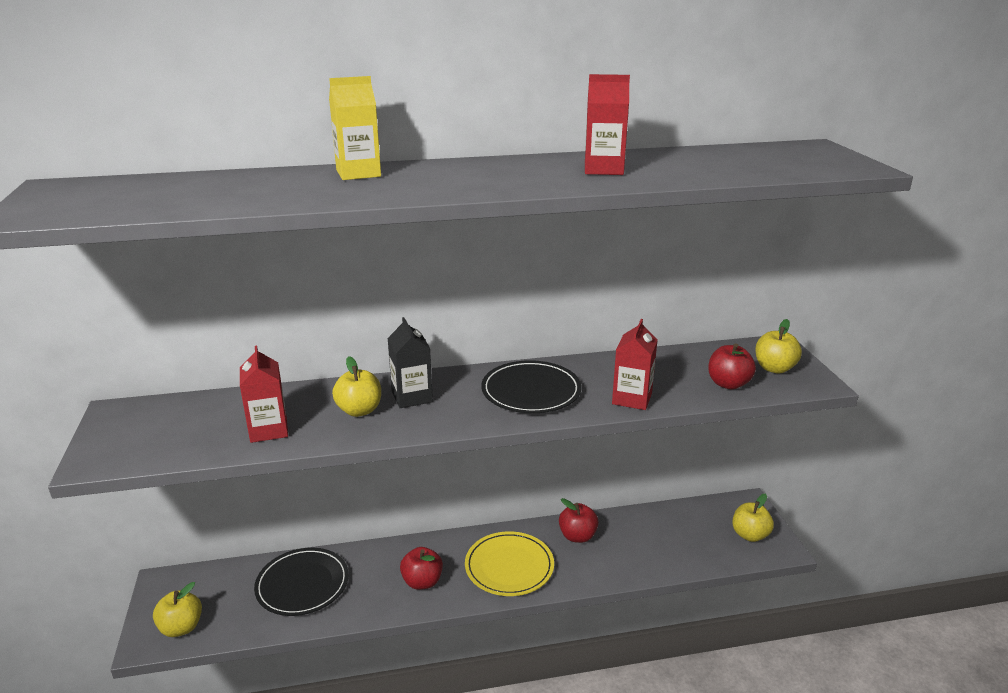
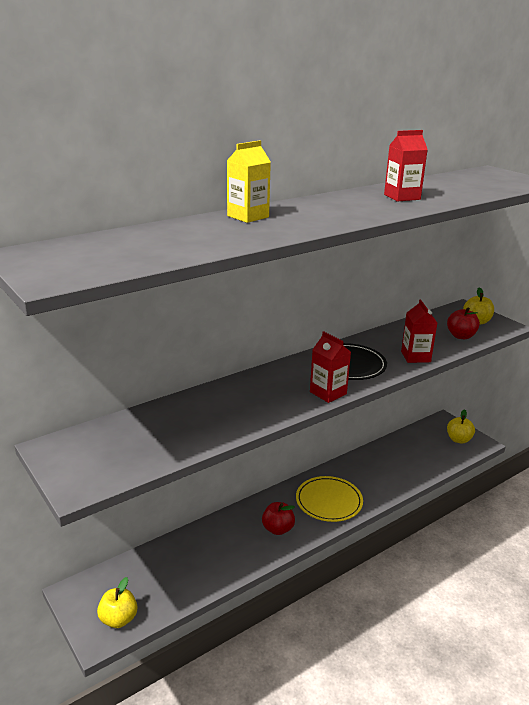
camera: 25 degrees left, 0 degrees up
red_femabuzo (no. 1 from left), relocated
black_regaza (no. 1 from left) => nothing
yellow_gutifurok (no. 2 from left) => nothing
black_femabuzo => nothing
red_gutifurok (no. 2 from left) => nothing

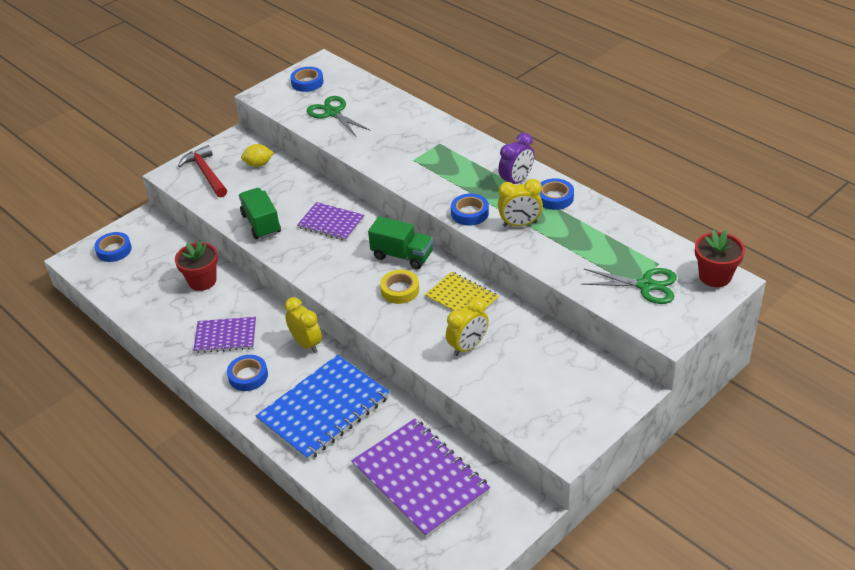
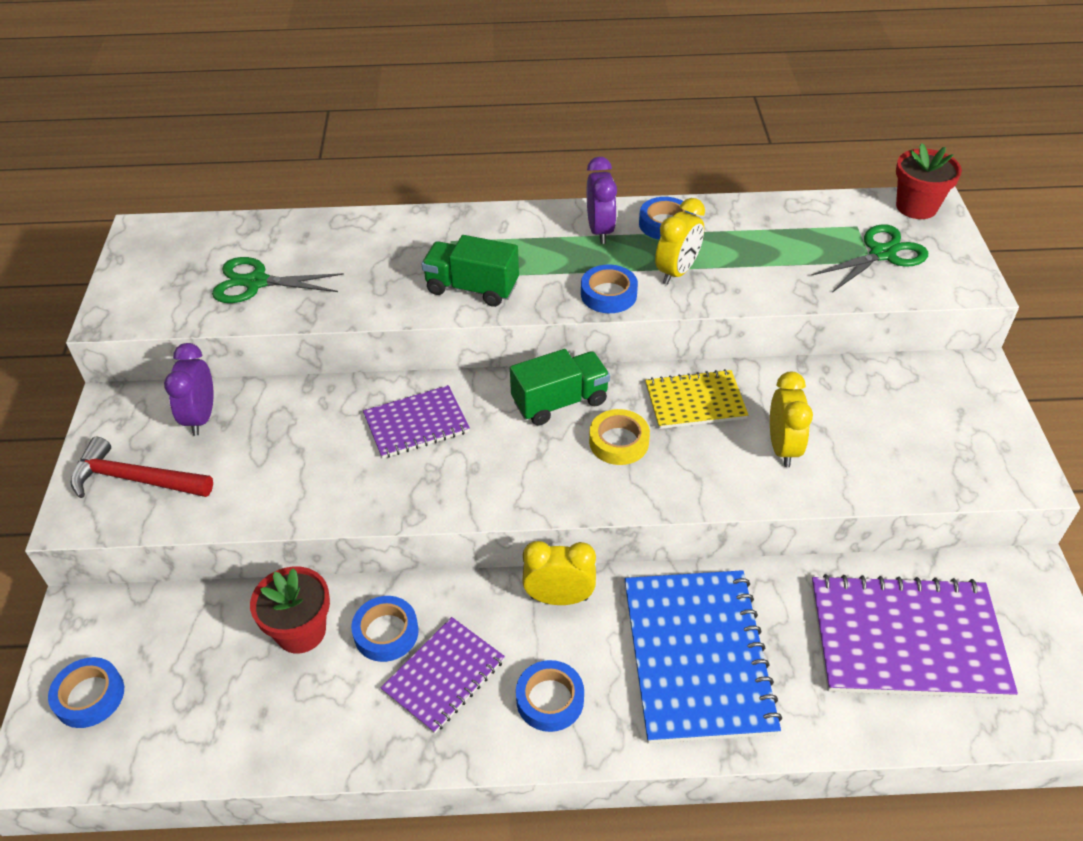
camera: 50 degrees left, 5 degrees up
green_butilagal (no. 1 from left), relocated
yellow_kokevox => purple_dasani (no. 1 from left)
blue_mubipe (no. 3 from left in the first image) => blue_mubipe (no. 2 from left), relocated

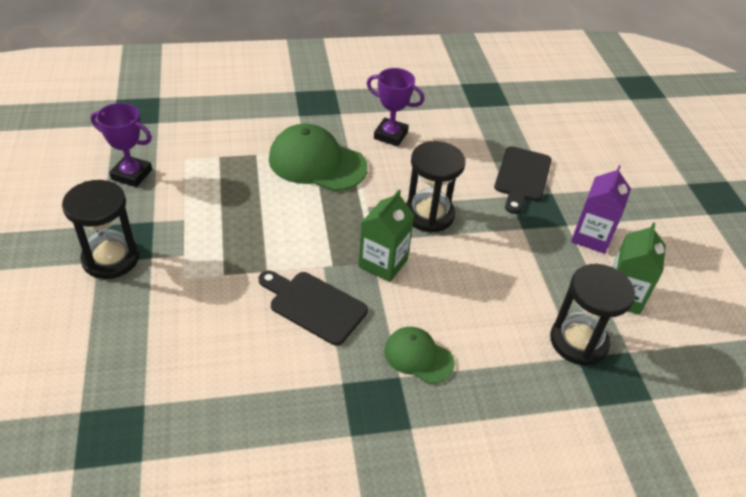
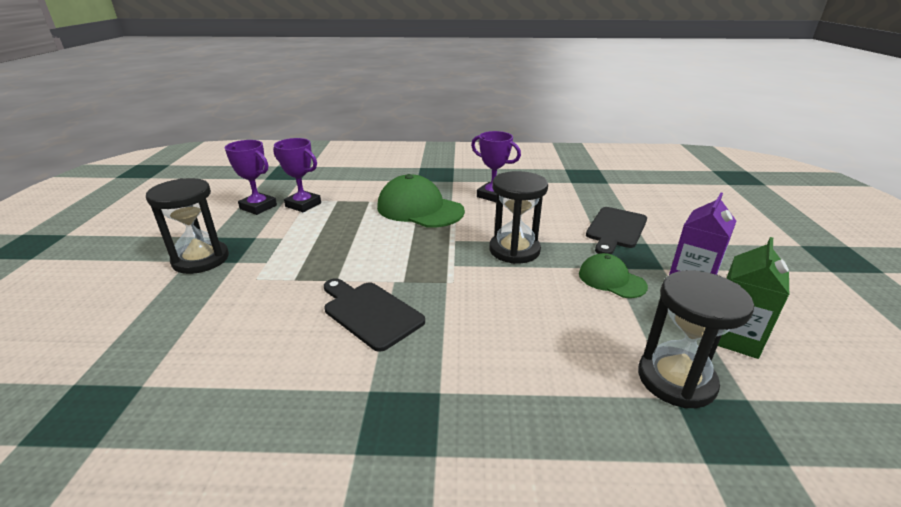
camera: 15 degrees right, 15 degrees down
green_femabuzo (no. 1 from left) => nothing
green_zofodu (no. 2 from left), relocated
nothing => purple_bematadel (no. 2 from left)

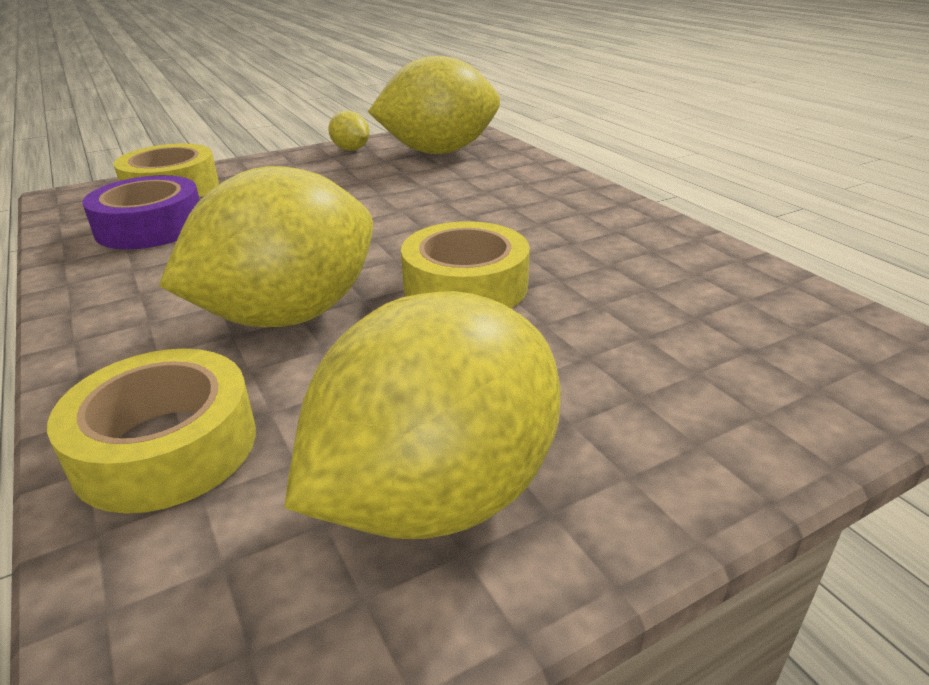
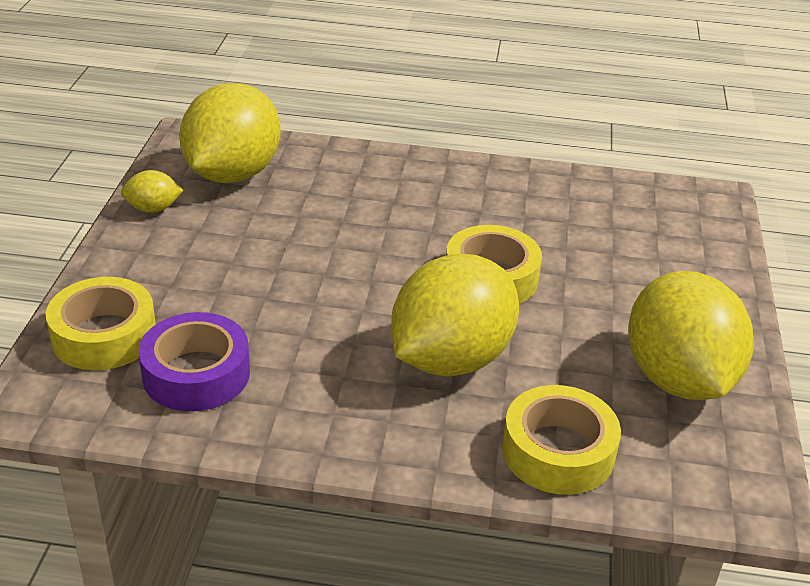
camera: 55 degrees left, 5 degrees up
yellow_kokevox (no. 1 from left in the first image) => yellow_kokevox (no. 3 from left), 45 degrees clockwise

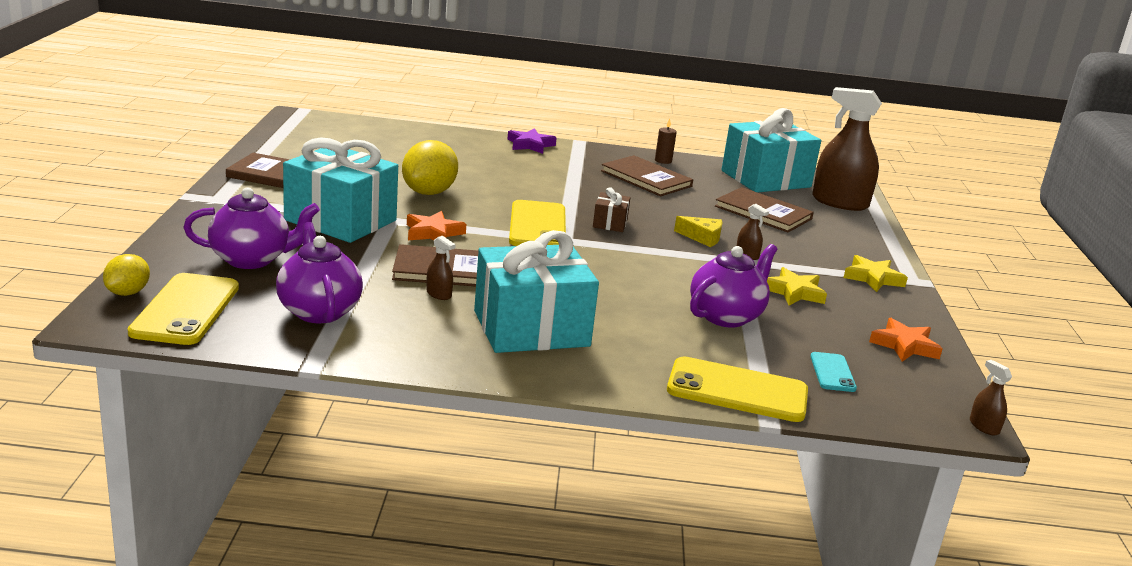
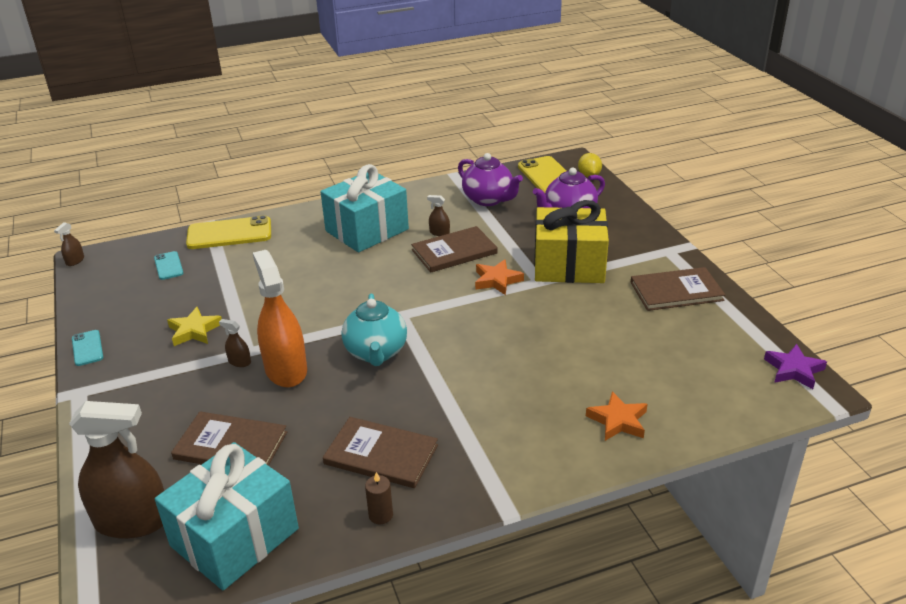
camera: 160 degrees right, 10 degrees up
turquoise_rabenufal (no. 1 from left) => yellow_rabenufal
yellow_kokevox (no. 2 from left) => nothing
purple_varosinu, relocated
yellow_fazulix (no. 2 from left) => nothing
brown_rabenufal => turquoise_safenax
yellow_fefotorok => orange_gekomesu
purple_safenax (no. 3 from left) => nothing
yellow_varosinu (no. 2 from left) => nothing
orange_varosinu (no. 2 from left), relocated
brown_gekomesu (no. 4 from left in the first image) => brown_gekomesu (no. 1 from left), 75 degrees clockwise
nothing => turquoise_fazulix (no. 1 from left)

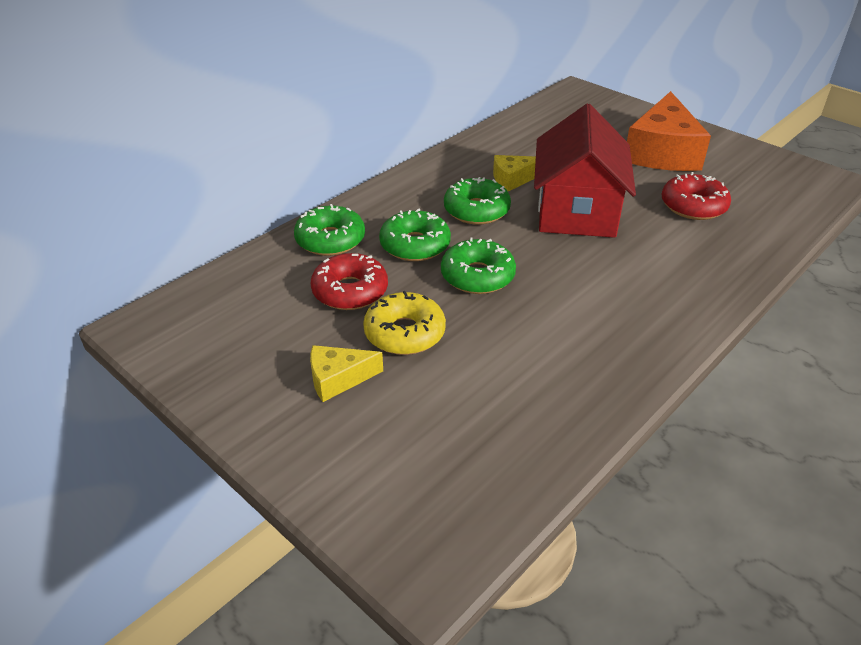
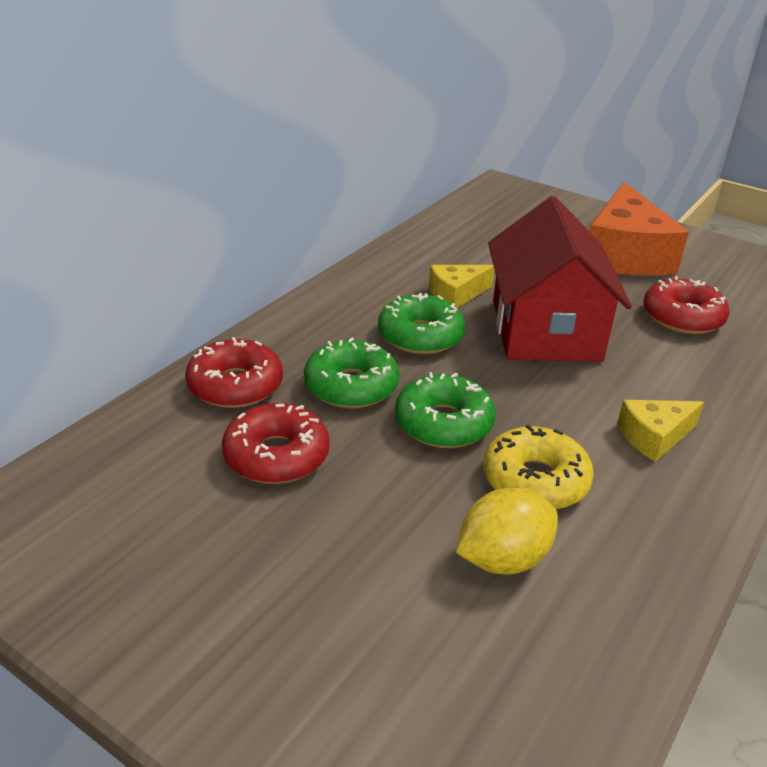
camera: 10 degrees left, 5 degrees down
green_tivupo (no. 1 from left) => red_tivupo (no. 1 from left)
yellow_fefotorok (no. 1 from left in the first image) => yellow_fefotorok (no. 2 from left), relocated
yellow_tivupo, relocated
nothing => yellow_kokevox

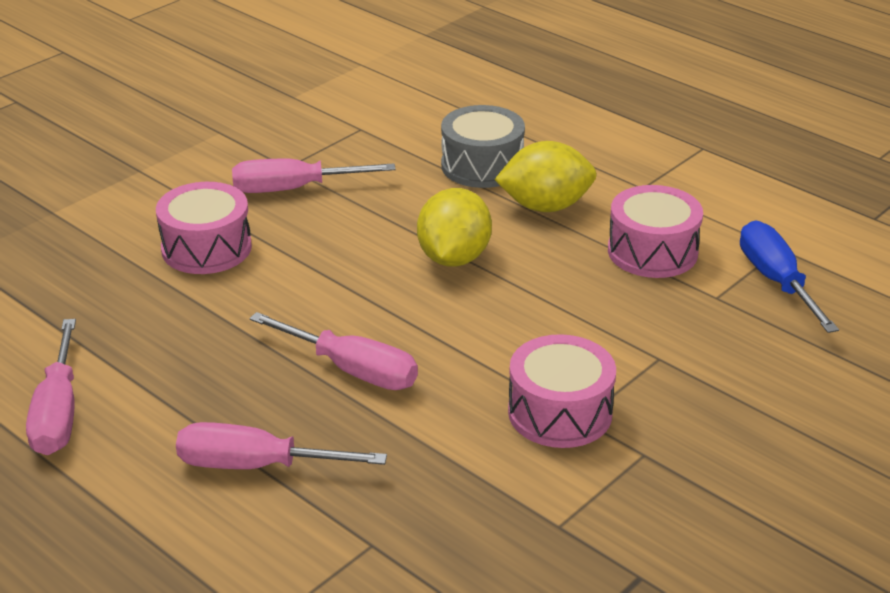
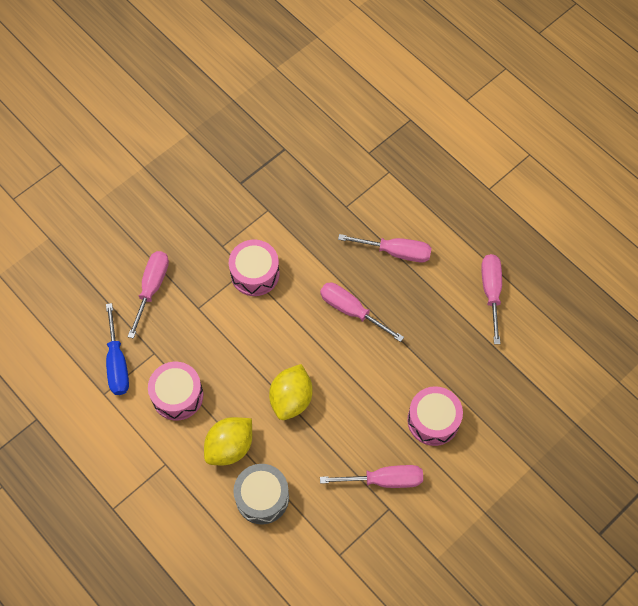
camera: 175 degrees left, 30 degrees up
yellow_kokevox (no. 2 from left in the first image) => yellow_kokevox (no. 1 from left), 45 degrees counterclockwise
nothing => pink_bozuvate (no. 1 from left)

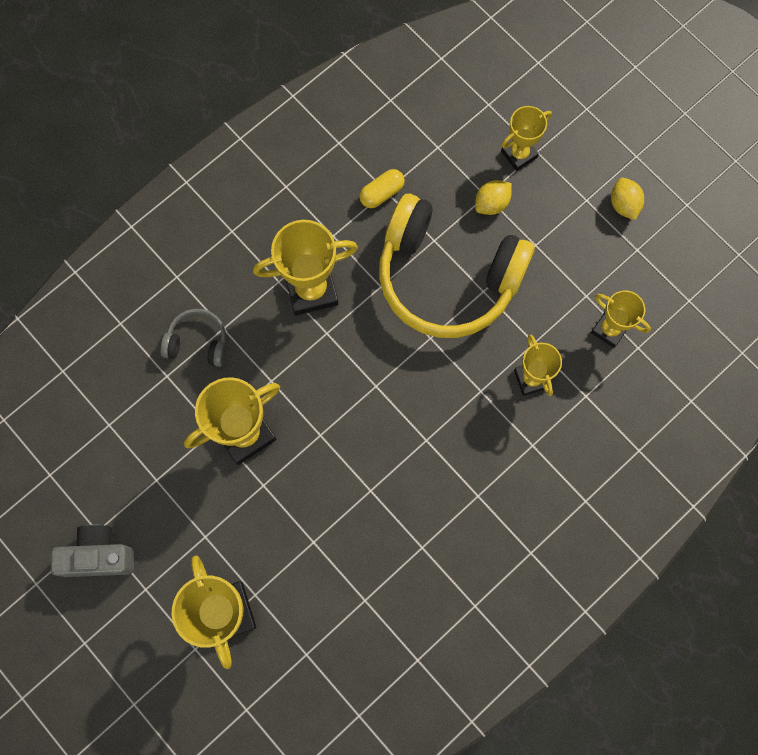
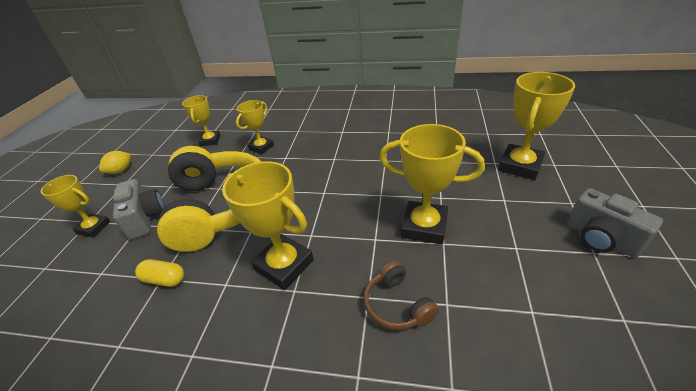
camera: 125 degrees left, 35 degrees down
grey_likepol => brown_likepol
yellow_kokevox (no. 1 from left) => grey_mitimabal (no. 1 from left)

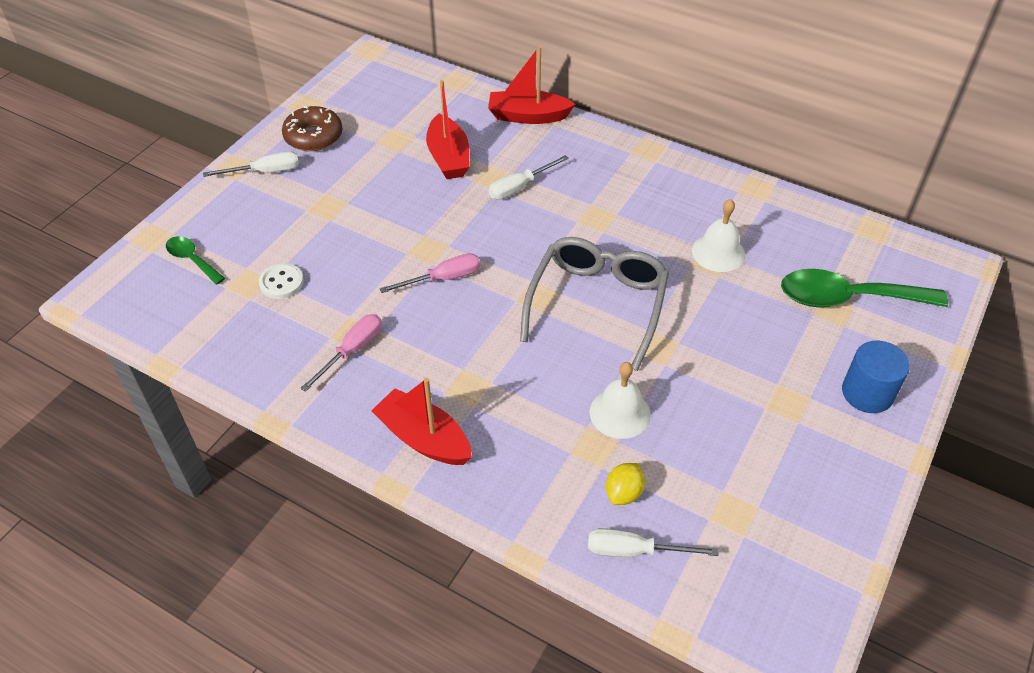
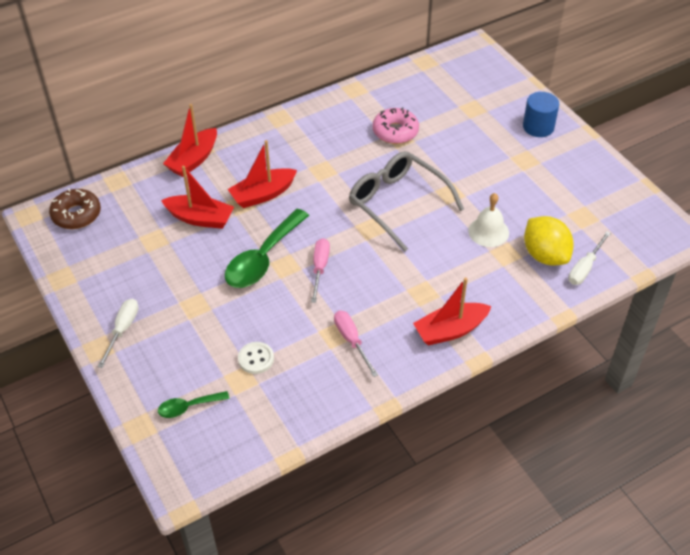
camera: 60 degrees left, 0 degrees up
brown_tivupo, relocated
white_bozuvate (no. 2 from left) => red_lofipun (no. 3 from left)
yellow_kokevox, x1.89
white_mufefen (no. 2 from left) => pink_tivupo
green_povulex (no. 2 from left), relocated

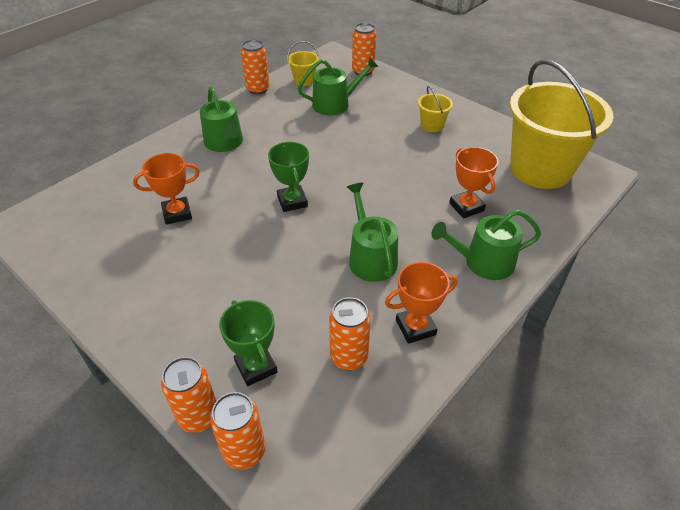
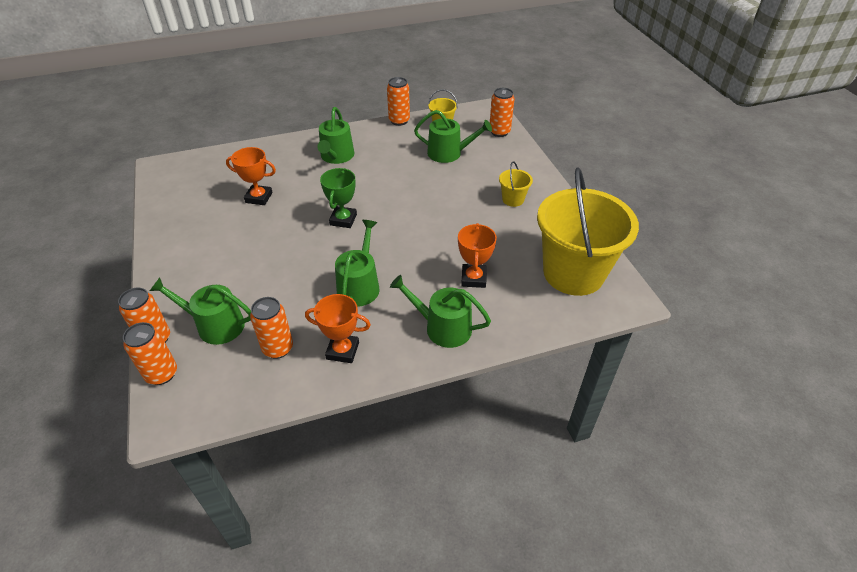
camera: 30 degrees right, 0 degrees up
green_bematadel (no. 1 from left) => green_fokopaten (no. 1 from left)

